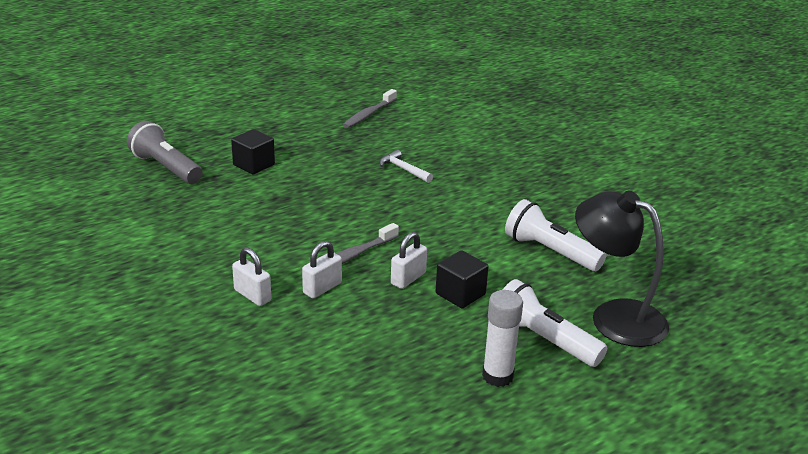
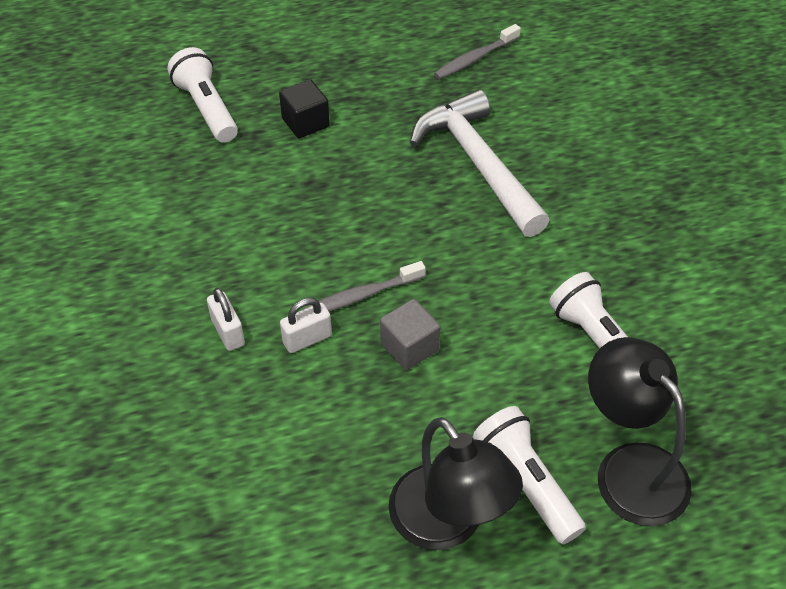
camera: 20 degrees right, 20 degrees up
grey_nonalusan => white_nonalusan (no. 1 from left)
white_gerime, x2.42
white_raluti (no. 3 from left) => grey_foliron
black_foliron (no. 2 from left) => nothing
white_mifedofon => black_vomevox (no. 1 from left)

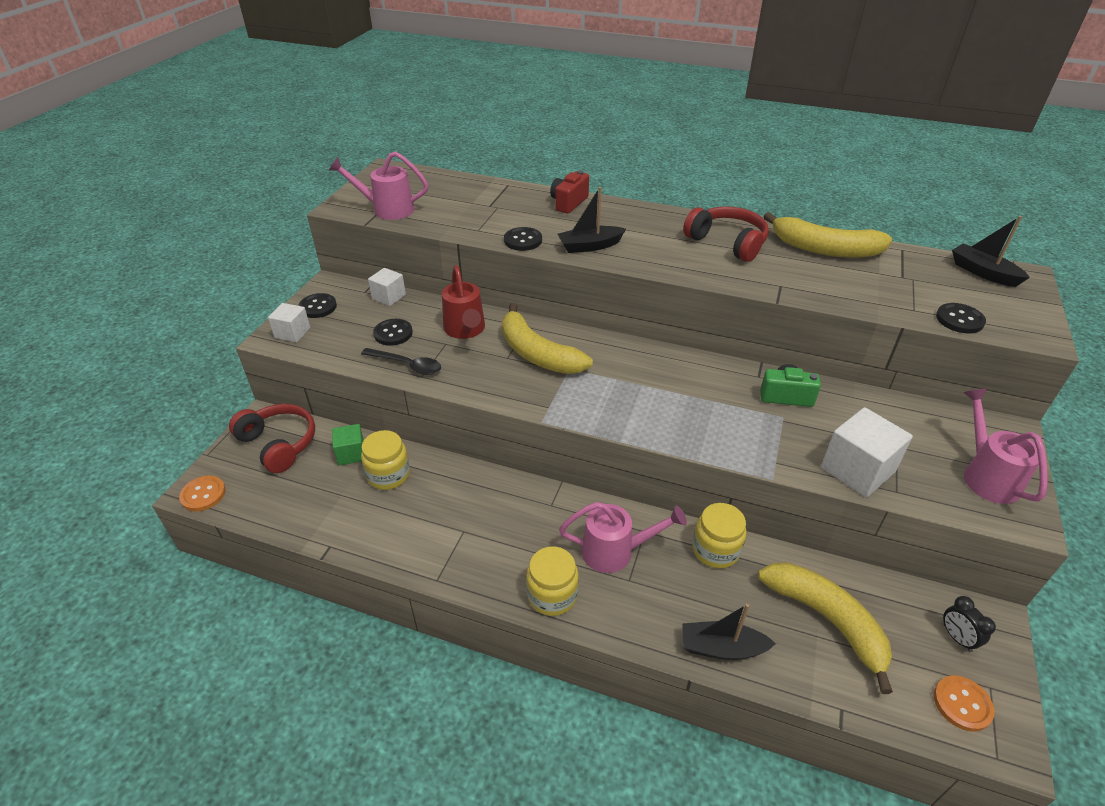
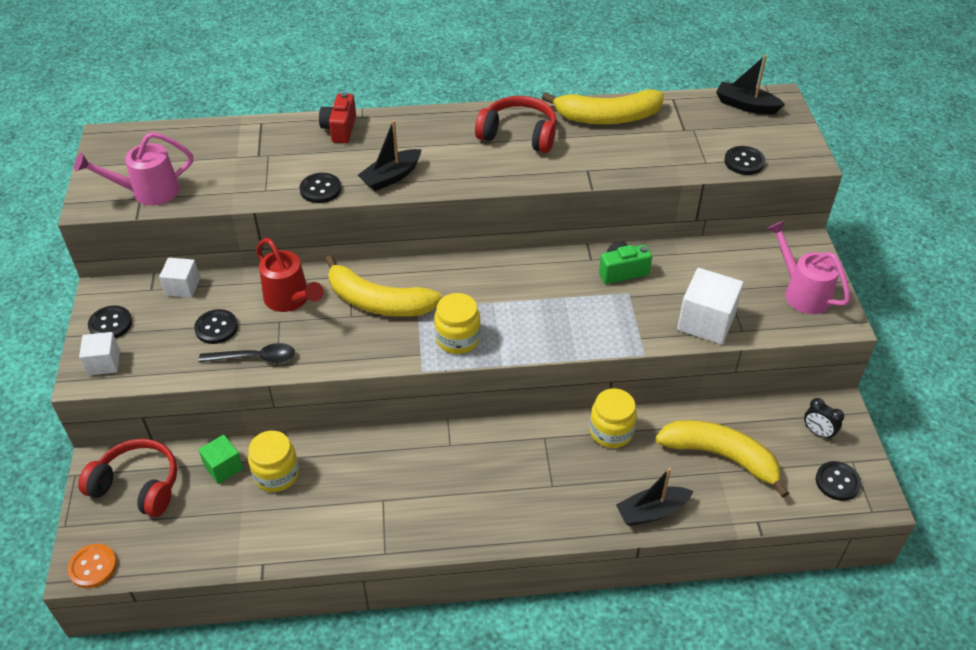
camera: 25 degrees left, 5 degrees up
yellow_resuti (no. 2 from left), relocated
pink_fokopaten (no. 2 from left) => nothing
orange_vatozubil (no. 2 from left) => black_vatozubil (no. 5 from left)

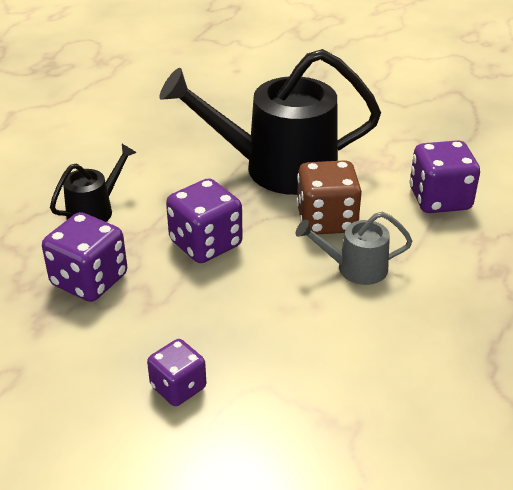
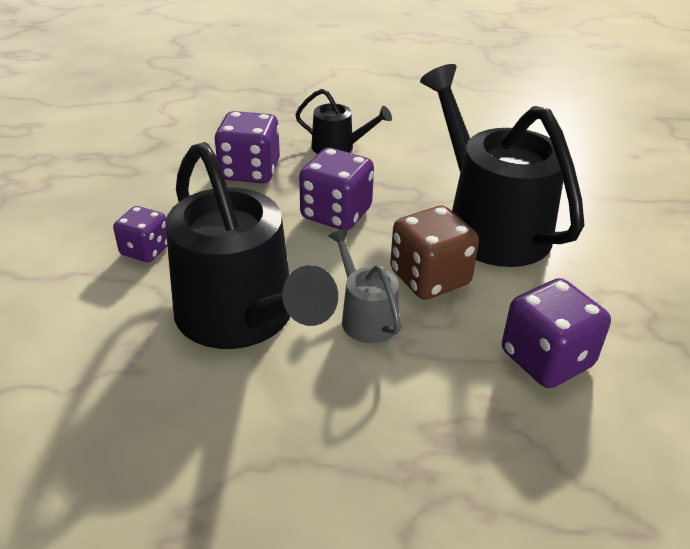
camera: 65 degrees right, 0 degrees up
nothing => black_fokopaten (no. 1 from left)

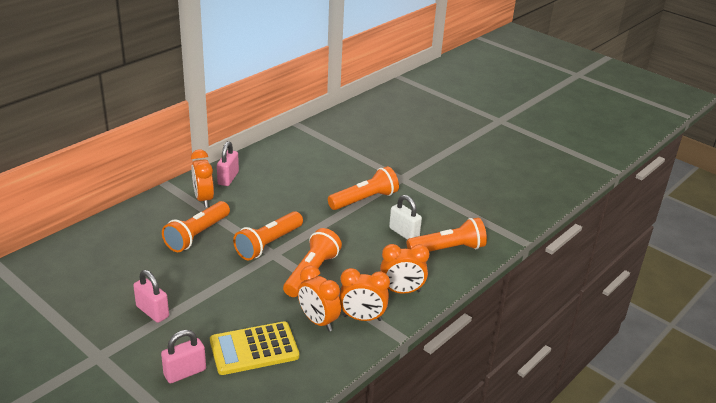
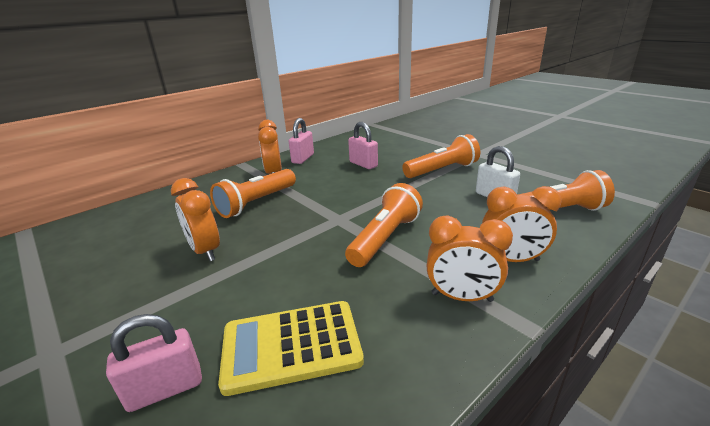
camera: 10 degrees right, 5 degrees down
pink_raluti (no. 1 from left in the first image) => pink_raluti (no. 3 from left), relocated
orange_nonalusan (no. 2 from left) => nothing
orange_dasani (no. 2 from left in the first image) => orange_dasani (no. 1 from left), relocated

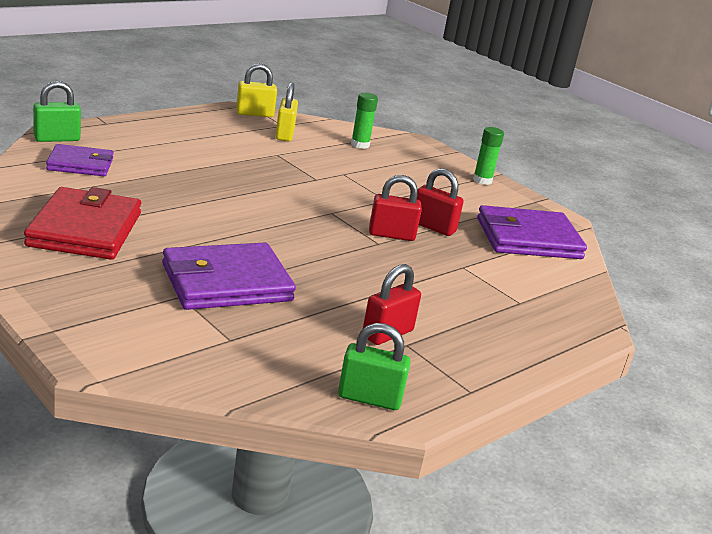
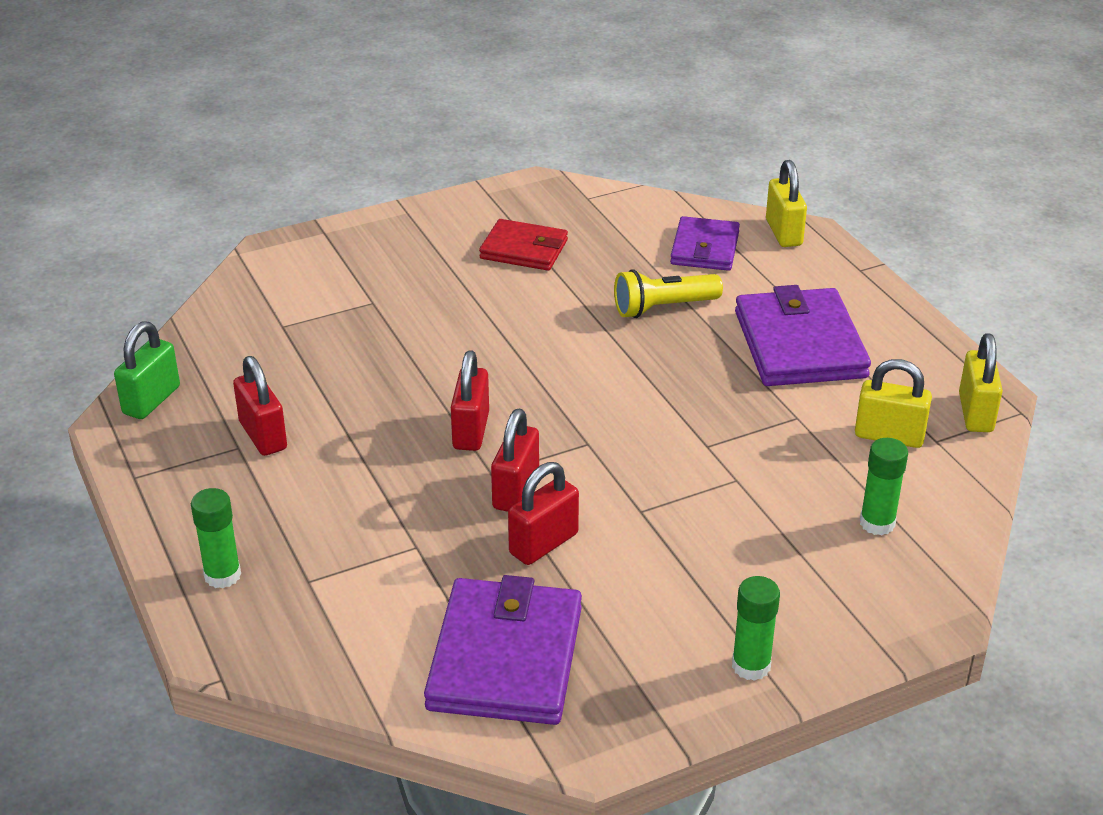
camera: 110 degrees right, 10 degrees up
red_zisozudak, x0.62
green_raluti (no. 1 from left) => yellow_raluti (no. 1 from left)
purple_zisozudak (no. 2 from left in the first image) => purple_zisozudak (no. 3 from left), relocated
nothing => green_mifedofon (no. 1 from left)
nothing => red_raluti (no. 2 from left)
nothing => yellow_nonalusan

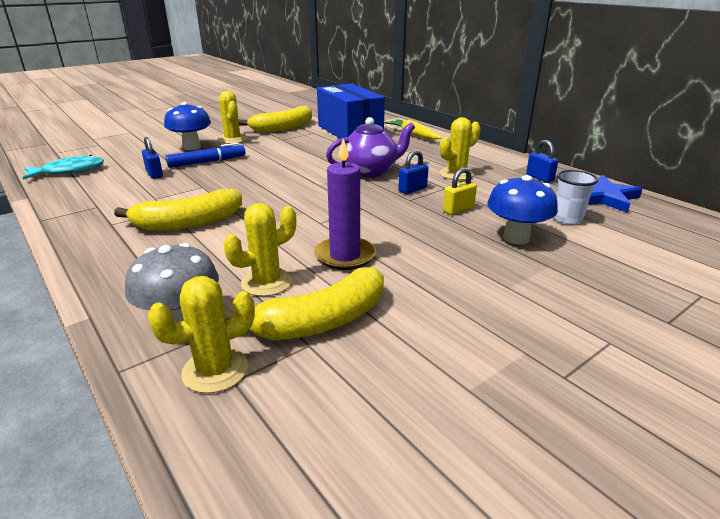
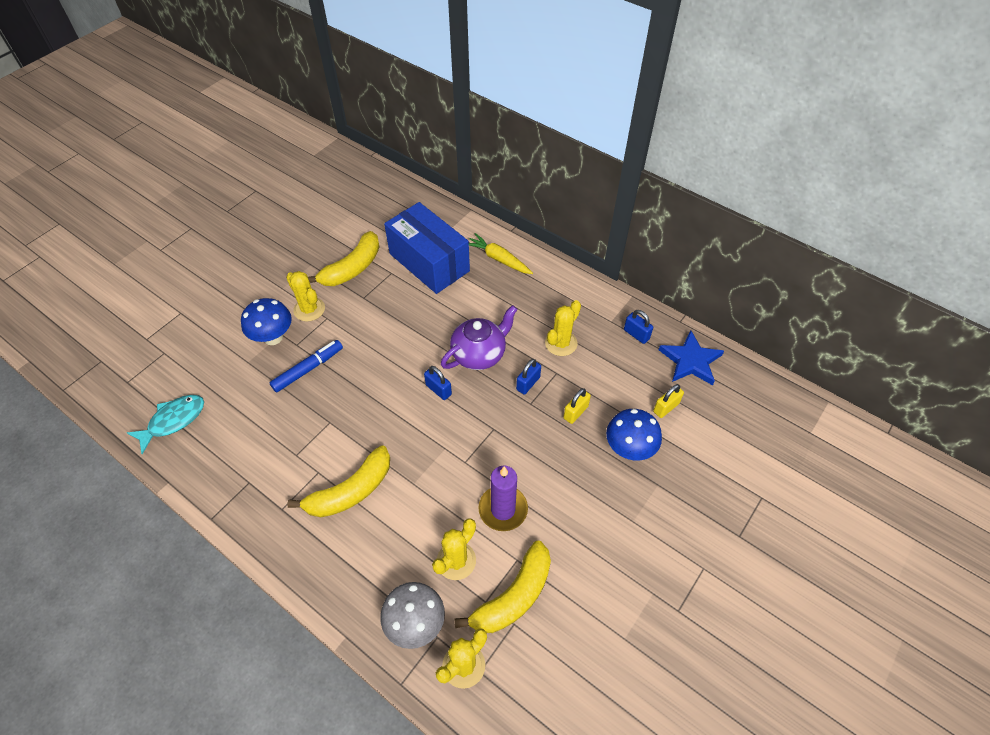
camera: 15 degrees left, 25 degrees up
blue_raluti (no. 1 from left), relocated
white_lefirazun => yellow_raluti (no. 2 from left)

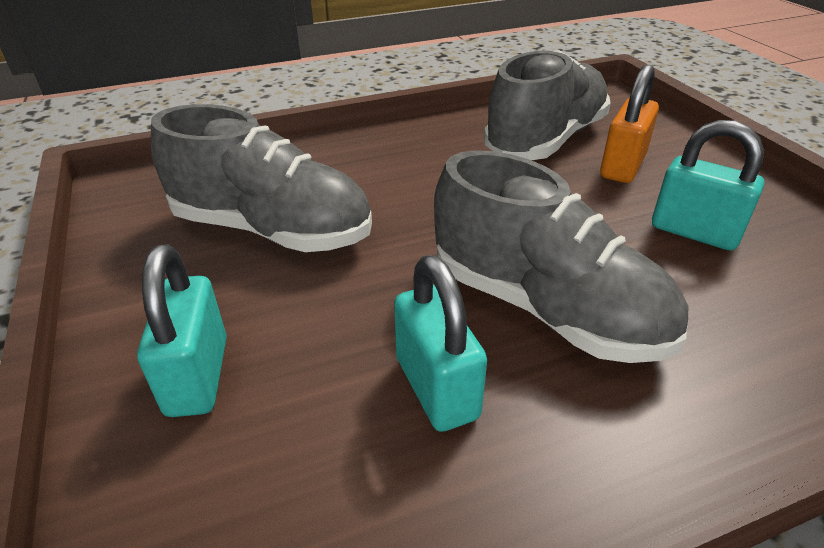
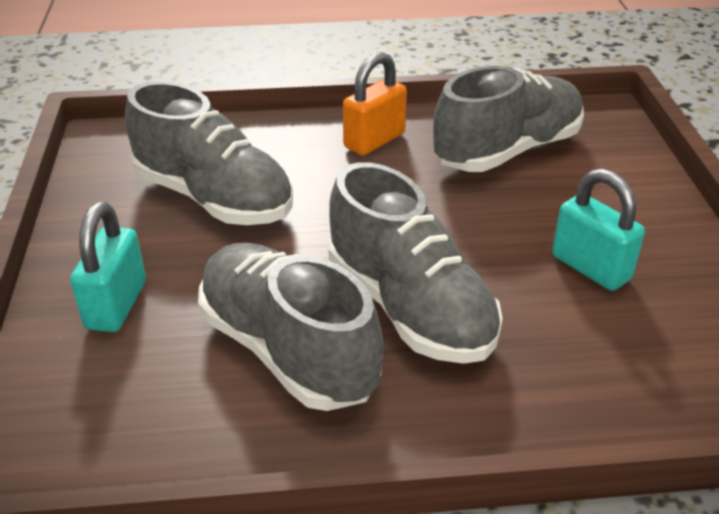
camera: 15 degrees right, 0 degrees up
turquoise_raluti (no. 2 from left) => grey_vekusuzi (no. 2 from left)
orange_raluti, relocated

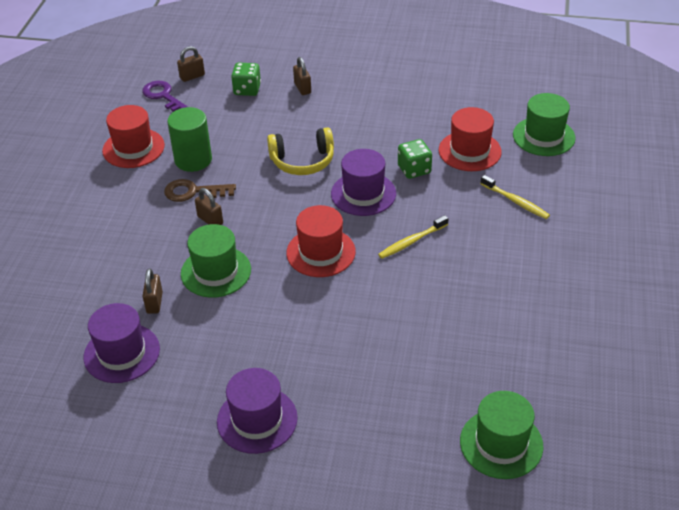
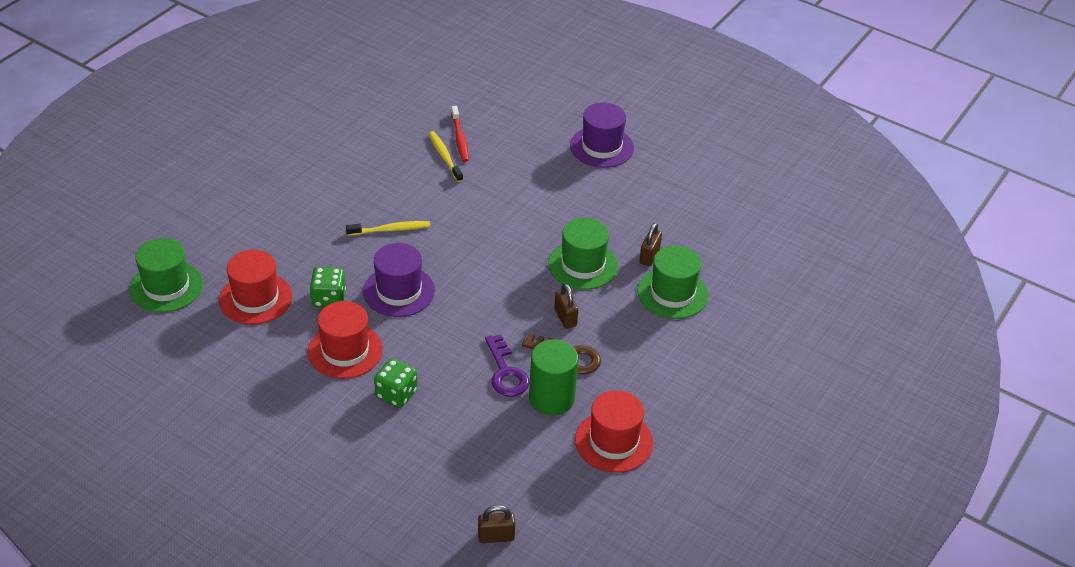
camera: 160 degrees left, 0 degrees up
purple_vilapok (no. 1 from left) => nothing
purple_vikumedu, relocated
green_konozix (no. 1 from left in the first image) => green_konozix (no. 2 from left), relocated
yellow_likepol => nothing
red_vilapok (no. 2 from left), relocated
brown_raluti (no. 4 from left) => nothing
green_vilapok (no. 2 from left in the first image) => green_vilapok (no. 3 from left), relocated
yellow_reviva (no. 2 from left), relocated
nothing => red_reviva

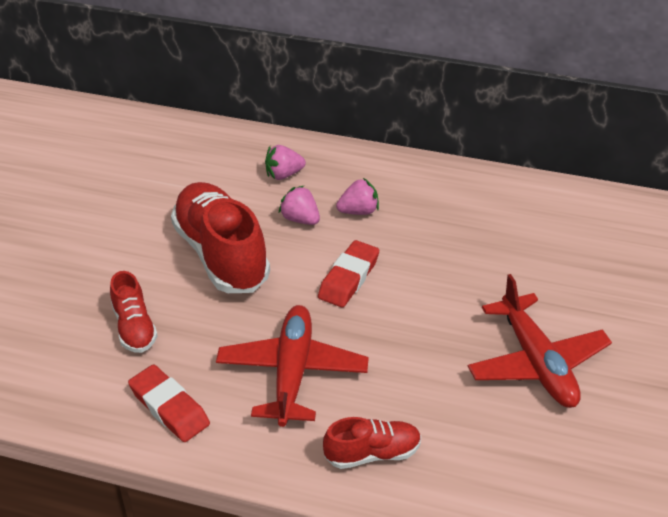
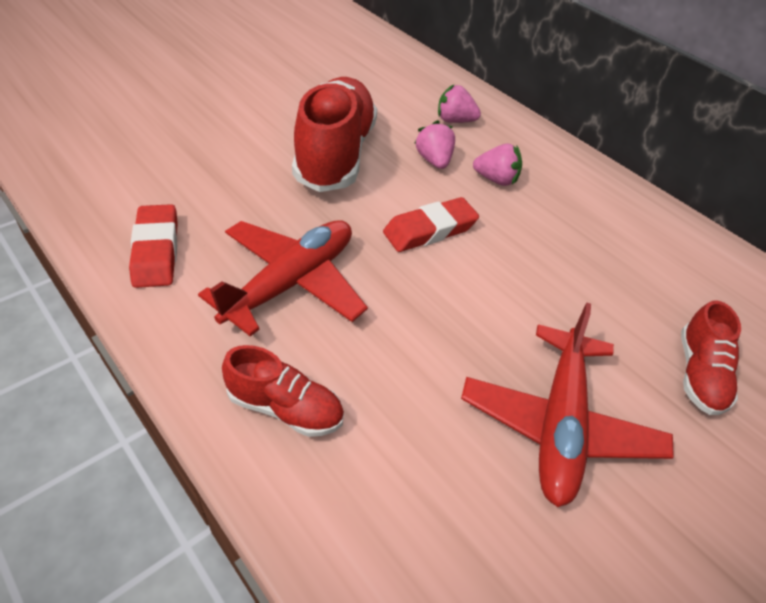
camera: 30 degrees right, 5 degrees up
red_vekusuzi (no. 1 from left in the first image) => red_vekusuzi (no. 3 from left), relocated

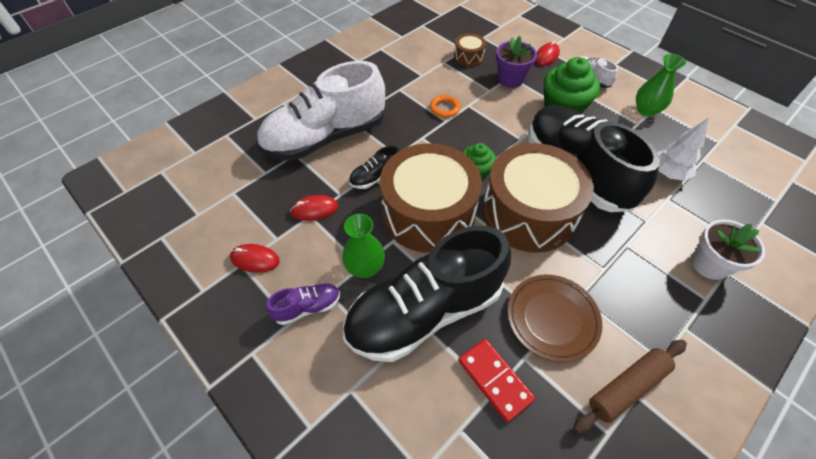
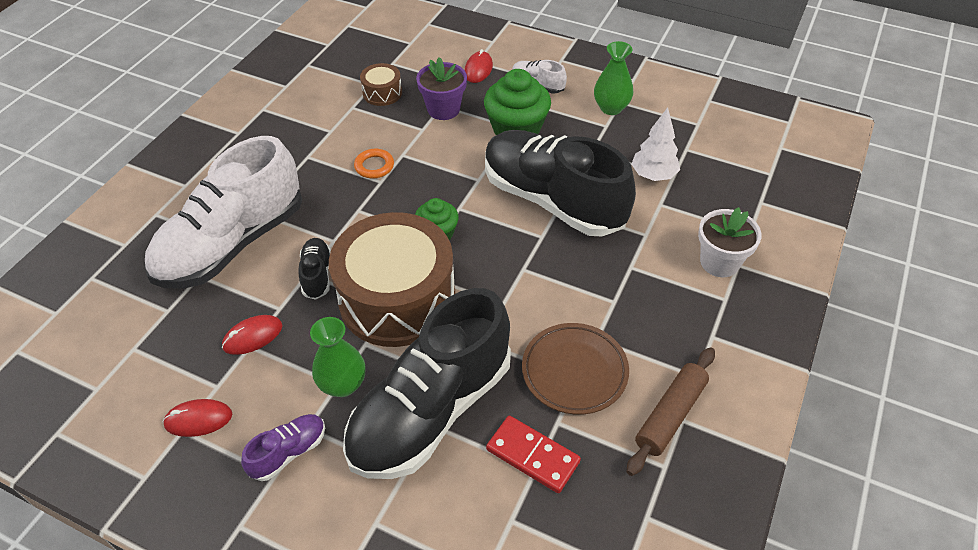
camera: 20 degrees left, 5 degrees down
black_vekusuzi (no. 1 from left), 135 degrees clockwise
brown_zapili (no. 3 from left) => nothing

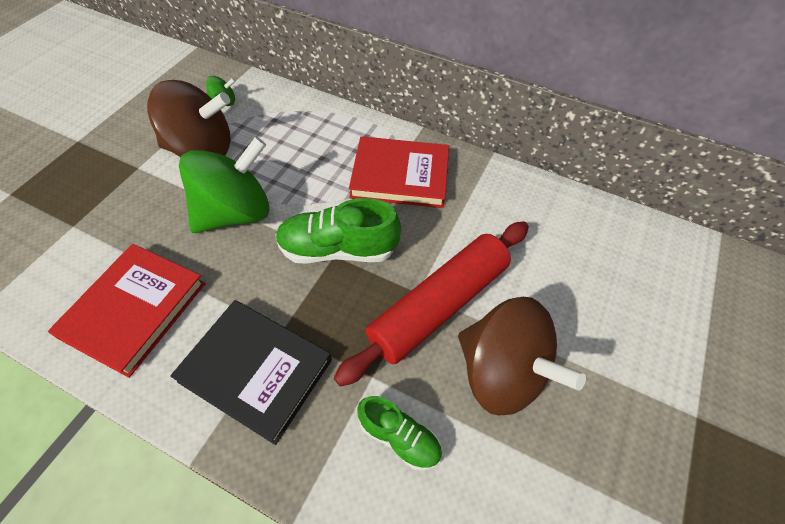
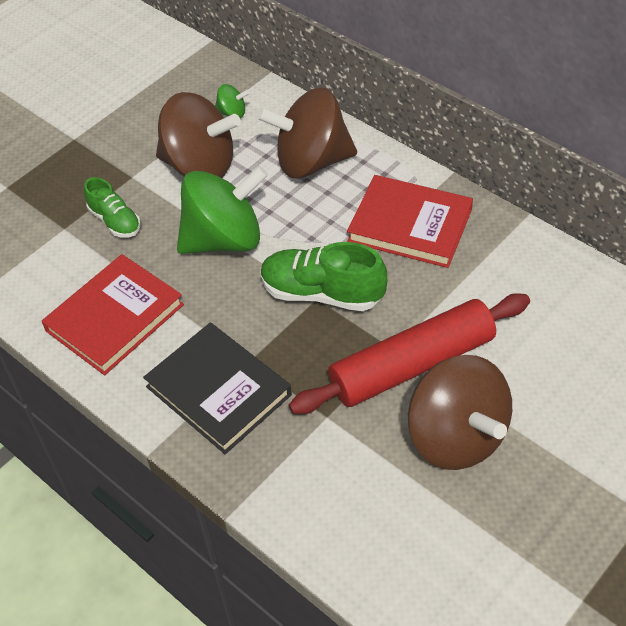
camera: 20 degrees right, 5 degrees down
green_vekusuzi (no. 2 from left in the first image) => green_vekusuzi (no. 1 from left), relocated
nothing => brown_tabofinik (no. 2 from left)

